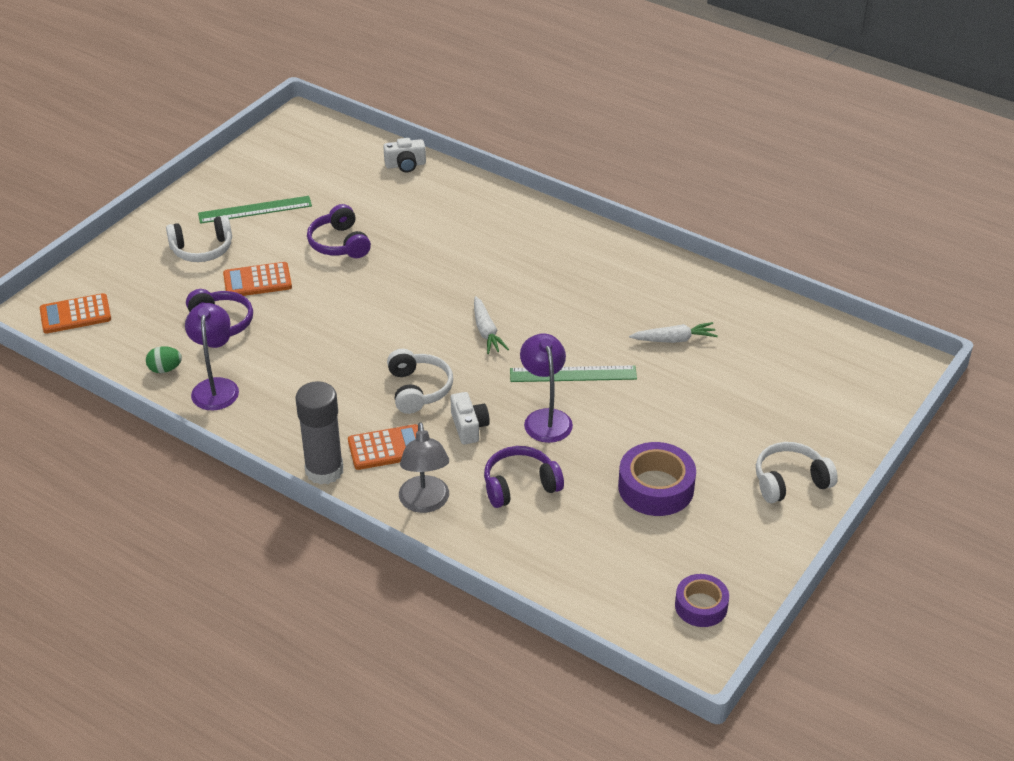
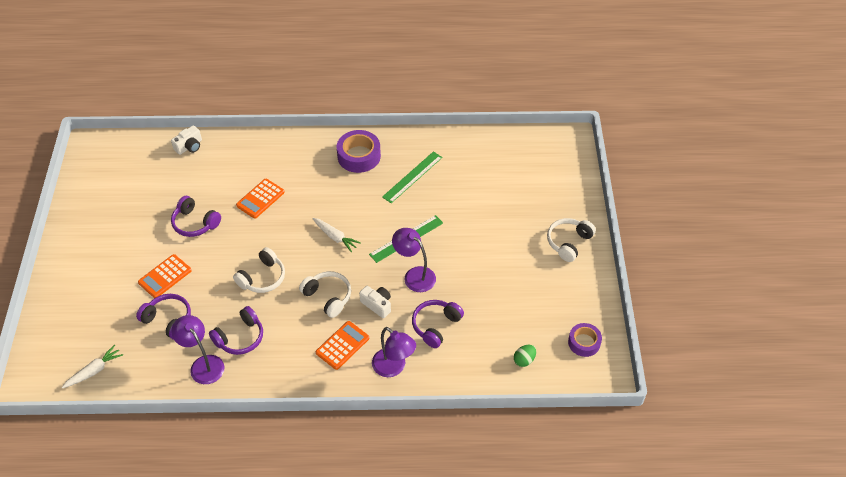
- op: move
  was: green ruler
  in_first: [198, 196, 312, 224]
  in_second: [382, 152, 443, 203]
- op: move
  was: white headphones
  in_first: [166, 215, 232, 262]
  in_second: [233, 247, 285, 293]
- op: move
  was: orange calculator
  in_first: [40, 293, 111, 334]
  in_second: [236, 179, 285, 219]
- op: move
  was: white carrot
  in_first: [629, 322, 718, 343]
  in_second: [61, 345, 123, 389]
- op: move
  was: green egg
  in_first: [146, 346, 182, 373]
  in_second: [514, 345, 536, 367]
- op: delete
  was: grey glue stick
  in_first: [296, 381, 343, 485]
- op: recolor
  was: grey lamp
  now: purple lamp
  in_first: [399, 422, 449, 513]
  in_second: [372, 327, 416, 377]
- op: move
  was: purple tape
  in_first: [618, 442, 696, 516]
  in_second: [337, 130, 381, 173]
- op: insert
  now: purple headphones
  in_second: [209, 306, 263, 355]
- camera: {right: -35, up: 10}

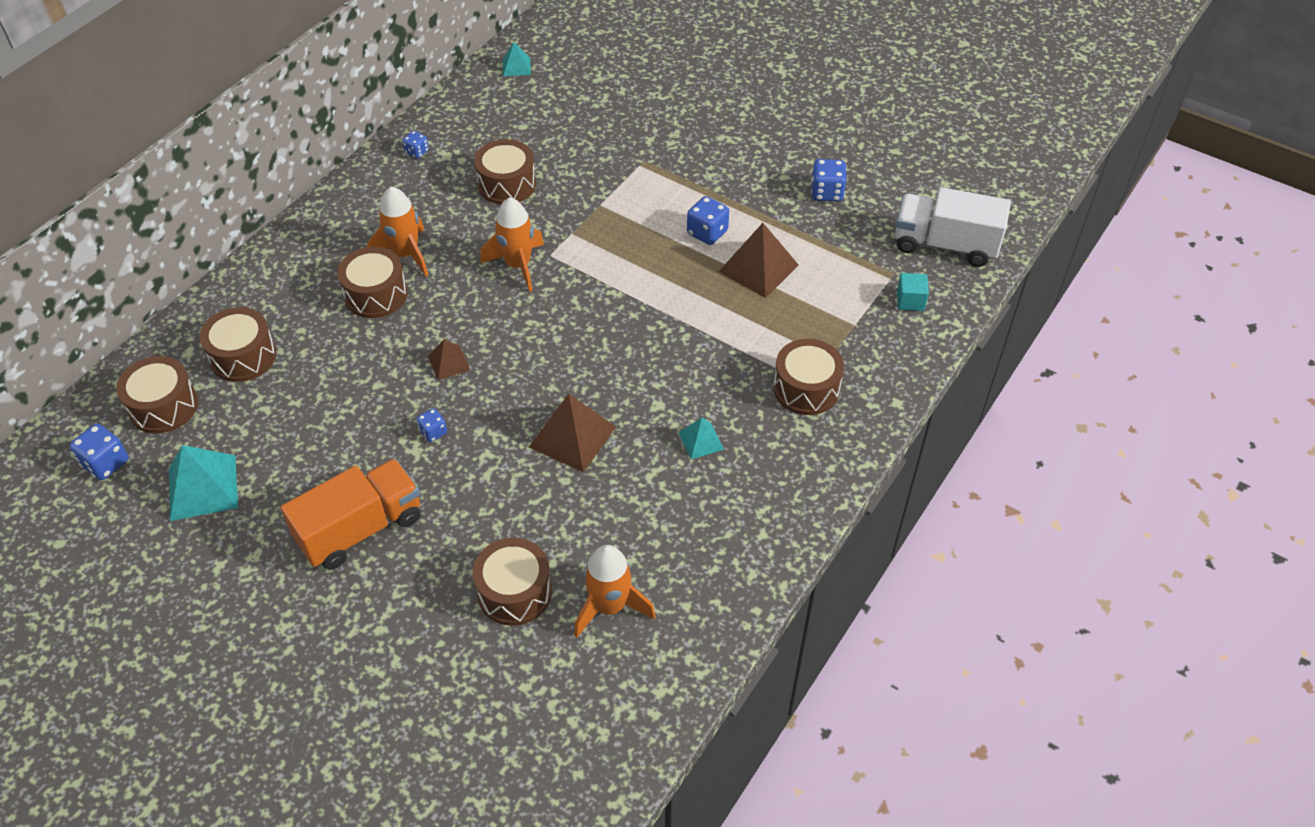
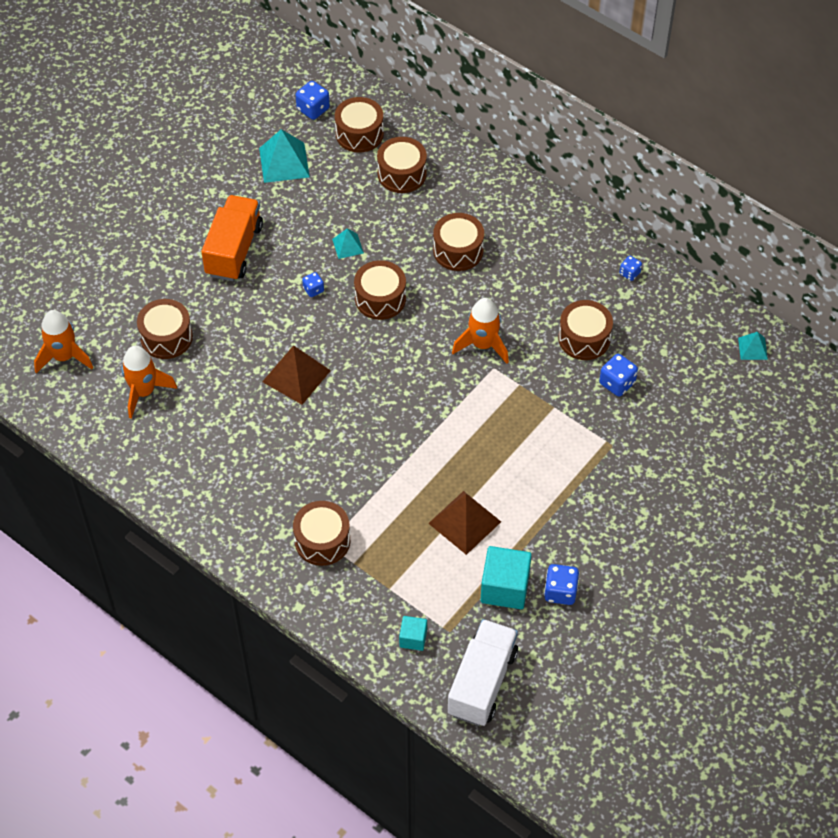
- op: move
  was: orange rocket
  in_first: [367, 186, 428, 276]
  in_second: [34, 310, 93, 373]
- op: move
  was: blue dice
  in_first: [687, 196, 729, 245]
  in_second: [599, 354, 638, 397]
- op: replace
  was: brown pyramid
  now: brown drum
  in_first: [428, 339, 470, 380]
  in_second: [354, 260, 406, 320]
- op: move
  was: turquoise pyramid
  in_first: [679, 418, 724, 459]
  in_second: [332, 229, 364, 259]
- op: rotate
  was: orange truck
  in_first: [281, 459, 421, 570]
  in_second: [201, 195, 263, 281]
  clockwise: -135
- op: insert
  now: turquoise cube
  in_second: [481, 546, 532, 609]
- camera: {right: 95, up: 5}

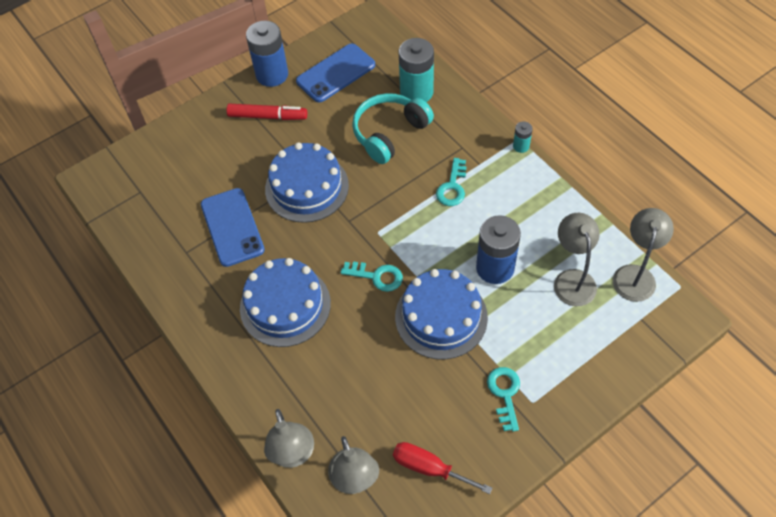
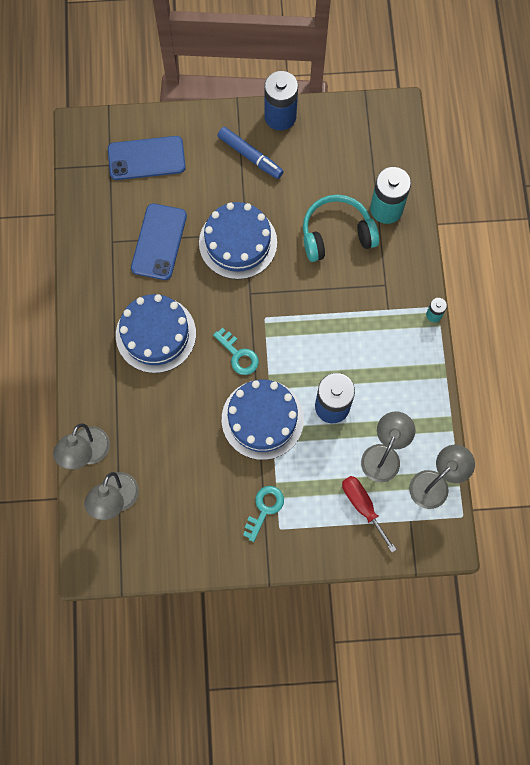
- op: move
  was: blue phone
  in_first: [296, 44, 375, 103]
  in_second: [108, 136, 186, 180]
- op: recolor
  was: red marker
  now: blue marker
  in_first: [226, 104, 307, 120]
  in_second: [218, 127, 284, 179]
- op: delete
  was: turquoise key
  in_first: [436, 158, 467, 206]
- op: move
  was: red screwdriver
  in_first: [393, 442, 492, 494]
  in_second: [342, 476, 397, 553]
- camera: {right: 30, up: 15}

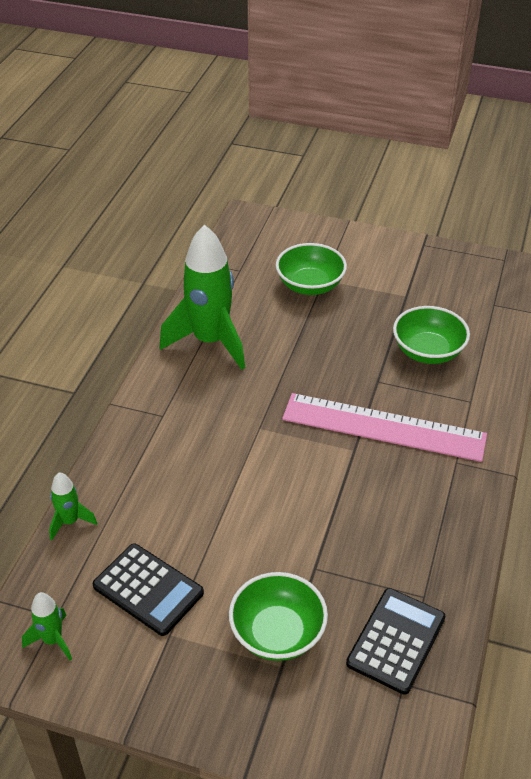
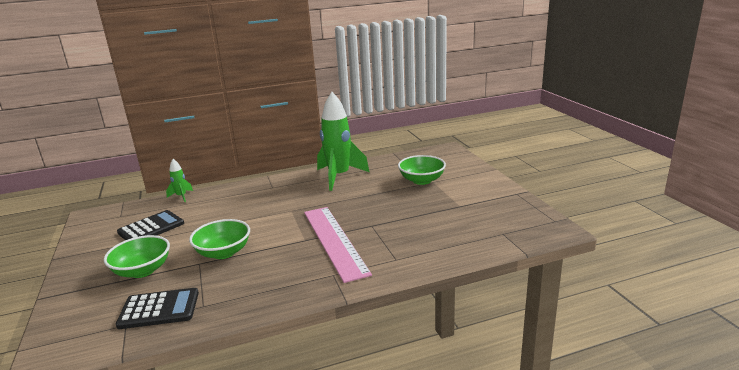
- op: move
  was: green bowl
  in_first: [393, 306, 470, 364]
  in_second: [189, 219, 250, 259]
- op: rotate
  was: black calculator
  in_first: [93, 543, 204, 636]
  in_second: [117, 210, 184, 240]
  clockwise: -135
- op: delete
  was: green rocket
  in_first: [22, 592, 72, 661]
- camera: {right: 55, up: -20}

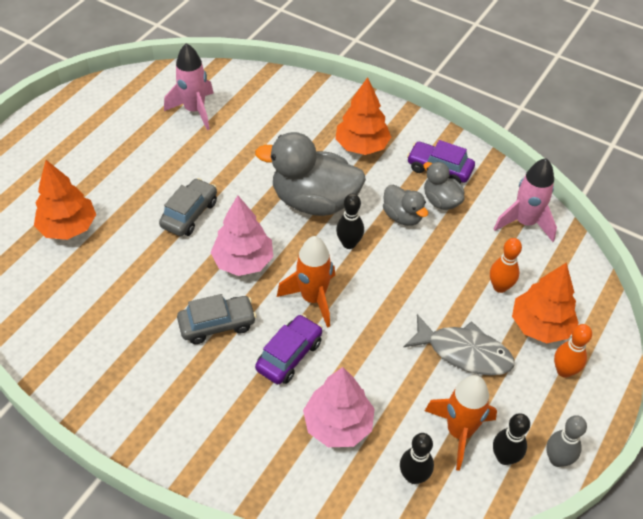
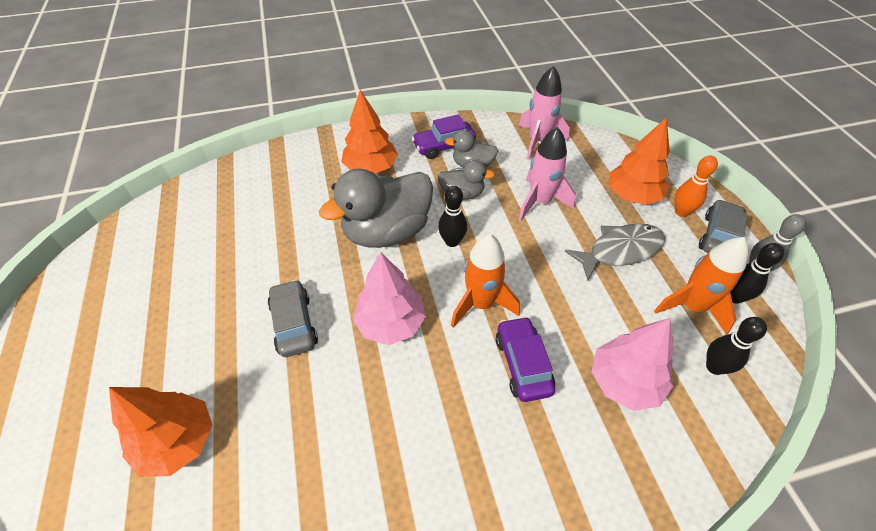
- op: move
  was: pink rocket
  in_first: [164, 43, 214, 130]
  in_second: [518, 127, 576, 221]
- op: delete
  was: orange bowling pin
  in_first: [490, 238, 522, 293]
- op: move
  was: grey car
  in_first: [177, 294, 257, 344]
  in_second: [699, 199, 748, 253]
- camera: {right: -45, up: 0}

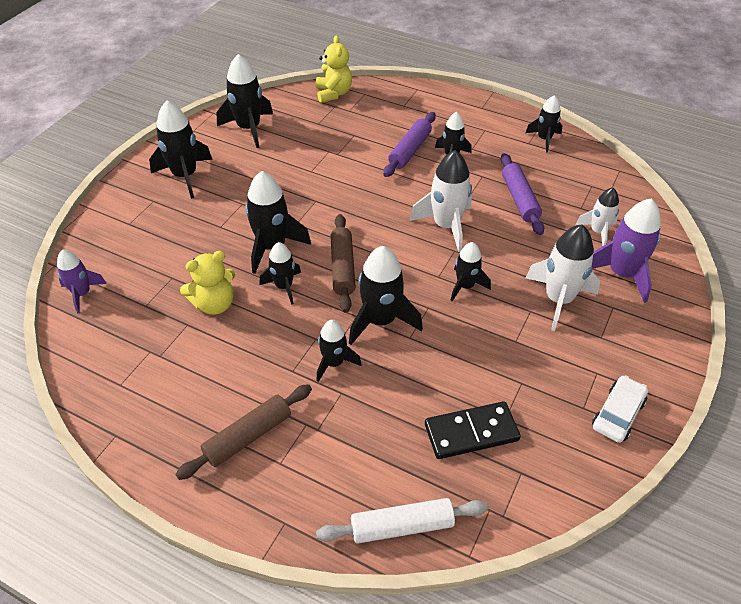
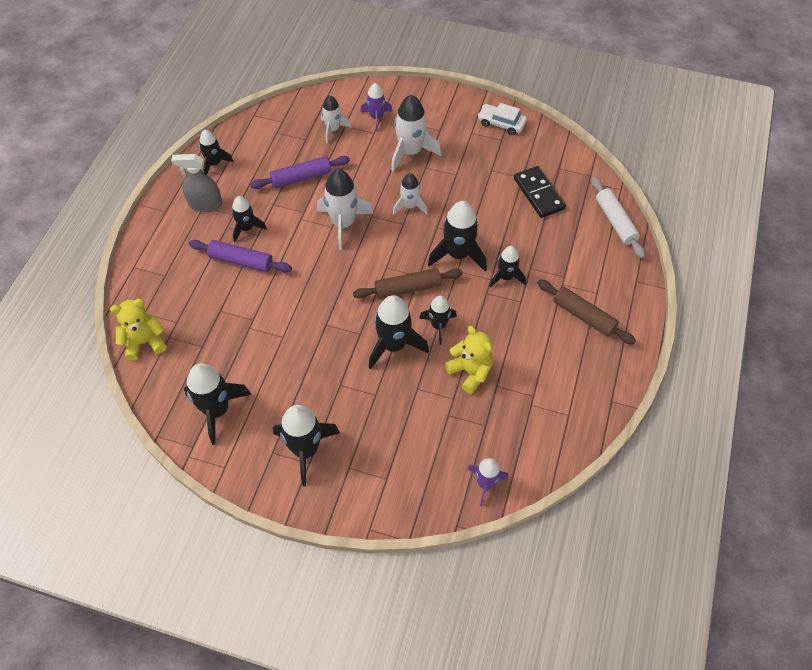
- op: resize
  was: purple rocket
  in_first: [592, 198, 661, 303]
  in_second: [360, 83, 393, 132]
  ratio: 0.61
- op: recolor
  was: black rocket
  now: white rocket
  in_first: [450, 242, 491, 301]
  in_second: [393, 173, 428, 215]
- op: insert
  now: grey spray bottle
  in_second: [171, 154, 222, 212]
- camera: {right: -100, up: 10}

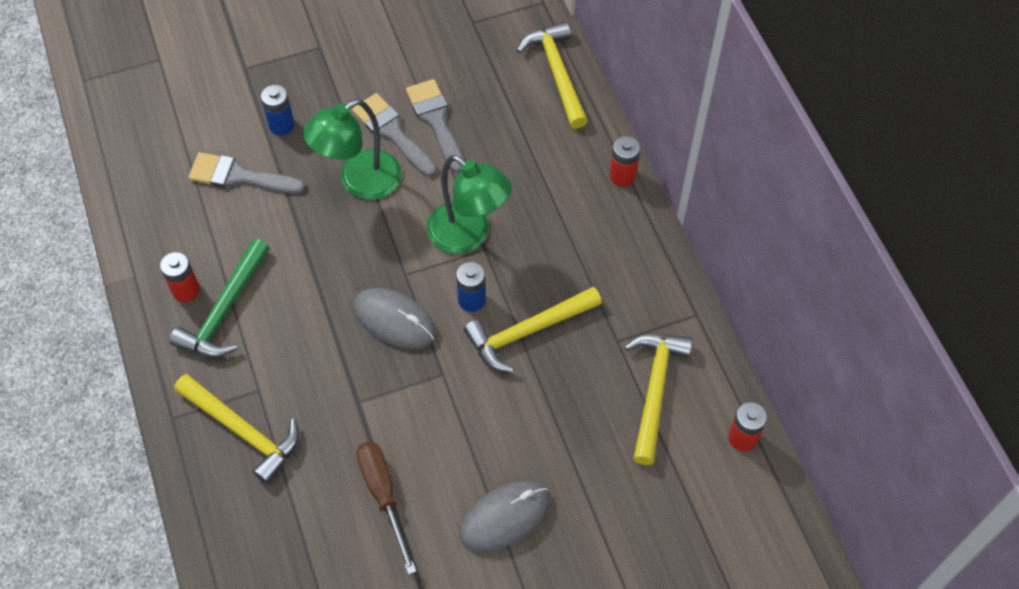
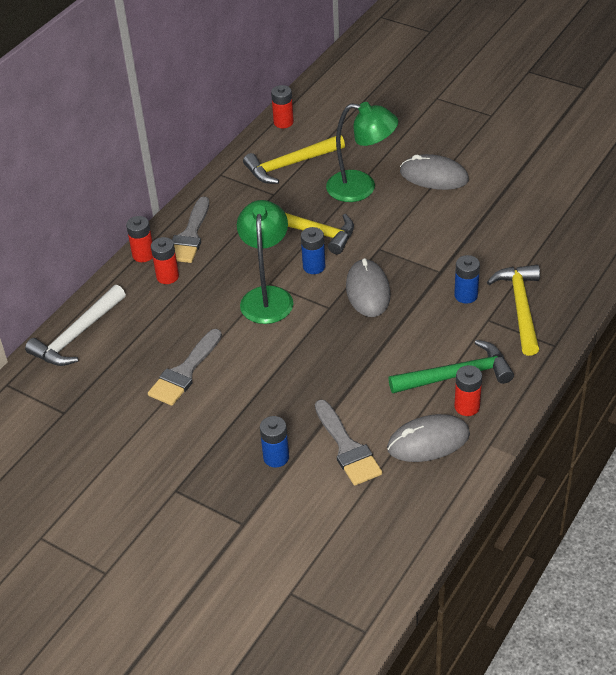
- op: recolor
  was: yellow hammer
  now: white hammer
  in_first: [516, 22, 588, 129]
  in_second: [25, 285, 126, 366]
- op: move
  was: grey brush
  in_first: [352, 93, 437, 177]
  in_second: [172, 197, 209, 263]
- op: move
  was: green lamp
  in_first: [303, 99, 401, 200]
  in_second: [326, 102, 398, 202]
- op: delete
  was: brown screwdriver
  in_first: [357, 441, 417, 575]
- op: insert
  now: red battery
  in_second: [151, 237, 179, 284]
- op: insert
  now: blue battery
  in_second: [454, 255, 480, 304]
- op: insert
  now: grey mouse
  in_second: [387, 414, 470, 462]
- camera: {right: -125, up: -15}

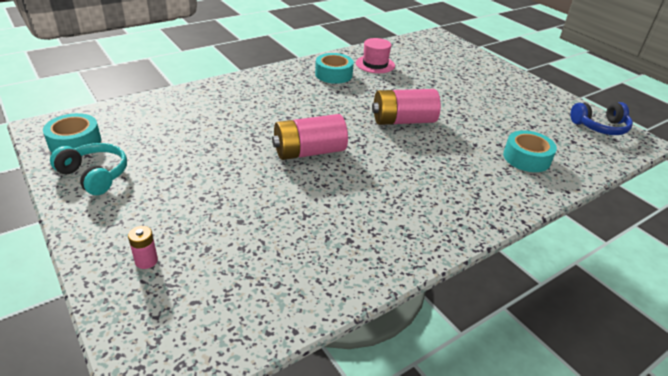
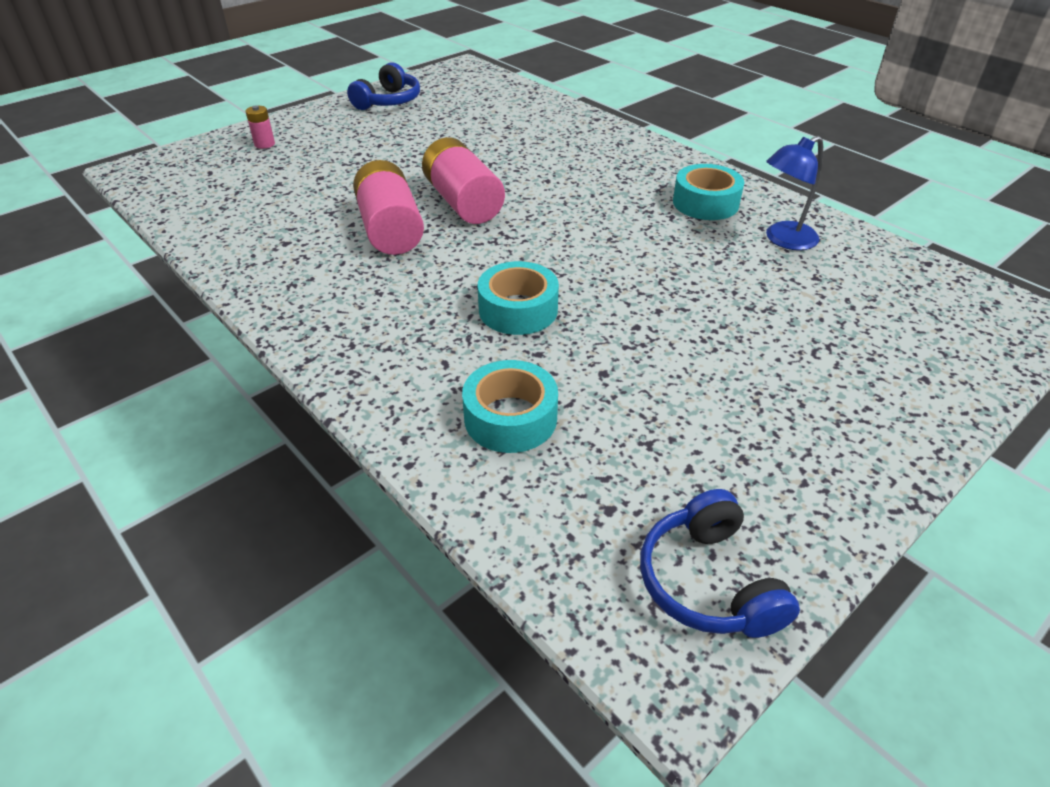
- op: replace
  was: pink hat
  now: blue lamp
  in_first: [356, 38, 395, 73]
  in_second: [766, 136, 823, 250]
- op: move
  was: pink battery
  in_first: [372, 89, 441, 125]
  in_second: [353, 160, 424, 255]
- op: move
  was: turquoise tape
  in_first: [43, 113, 101, 153]
  in_second: [478, 261, 559, 335]
- op: recolor
  was: turquoise headphones
  now: blue headphones
  in_first: [50, 143, 127, 195]
  in_second: [347, 62, 420, 110]
- camera: {right: 85, up: 5}

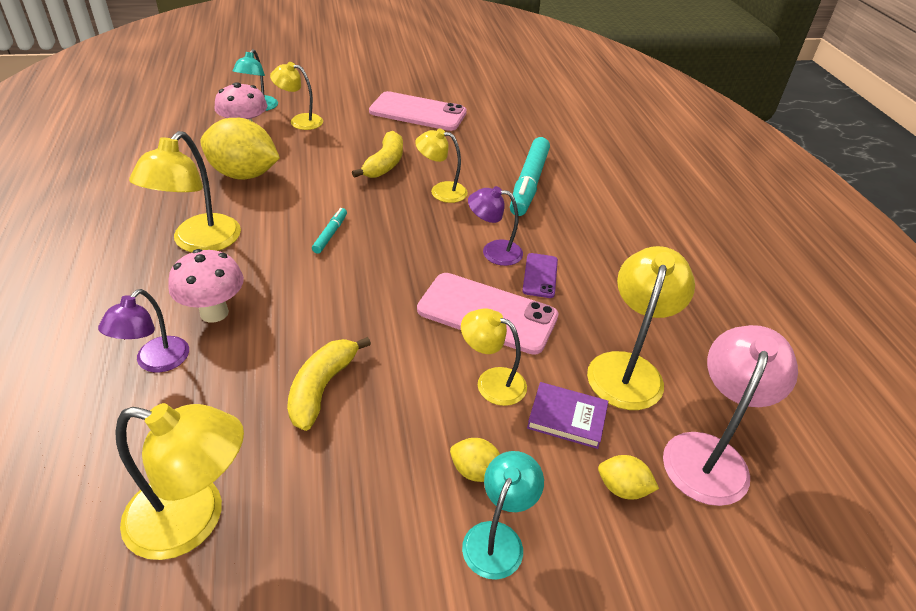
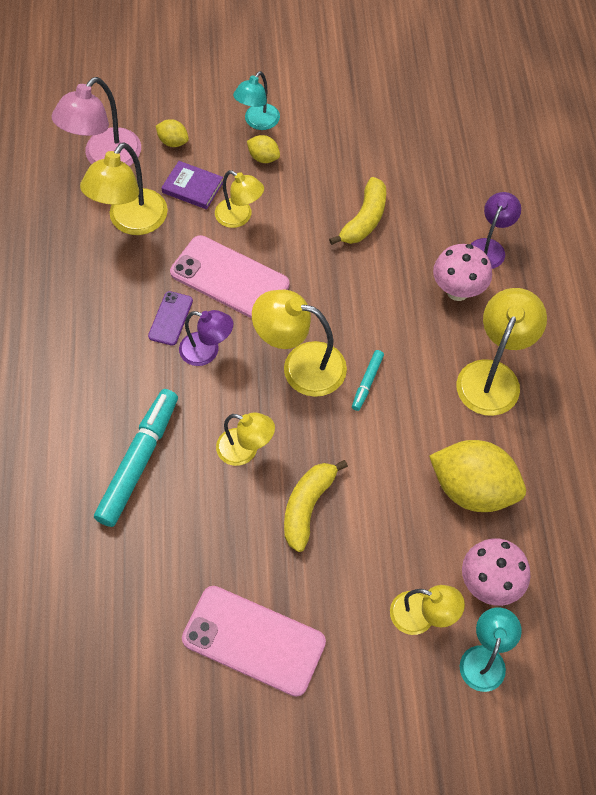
- op: move
  was: yellow lamp
  in_first: [115, 403, 244, 560]
  in_second: [252, 290, 347, 397]
- camera: {right: -170, up: 20}

